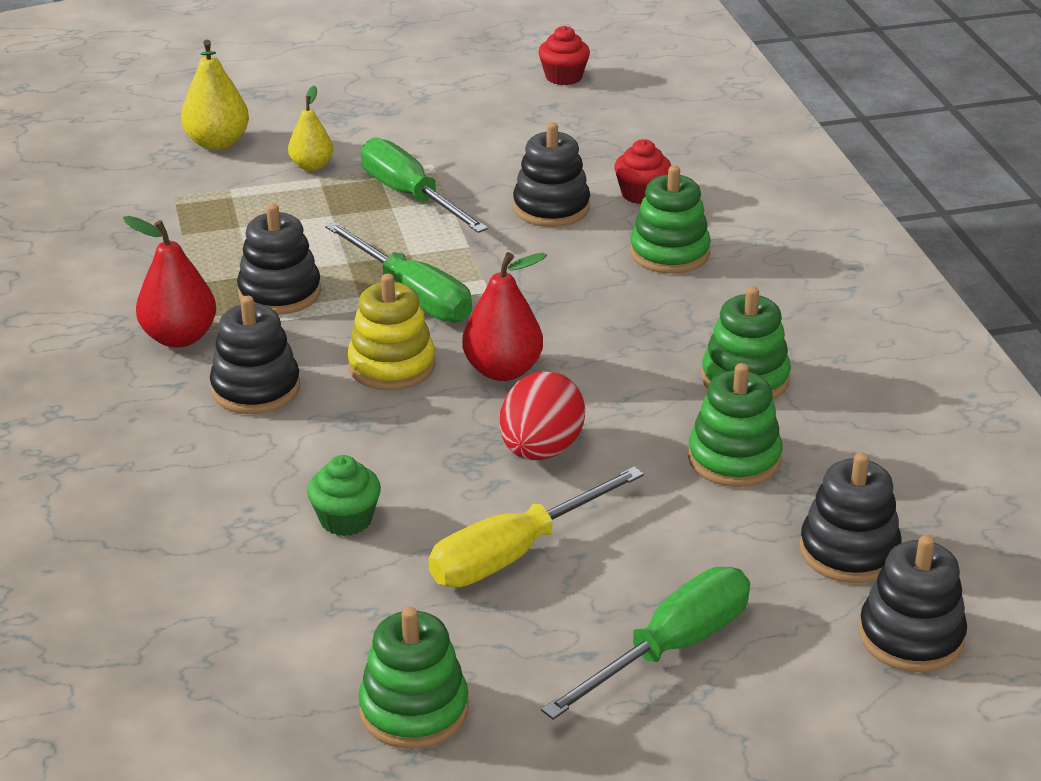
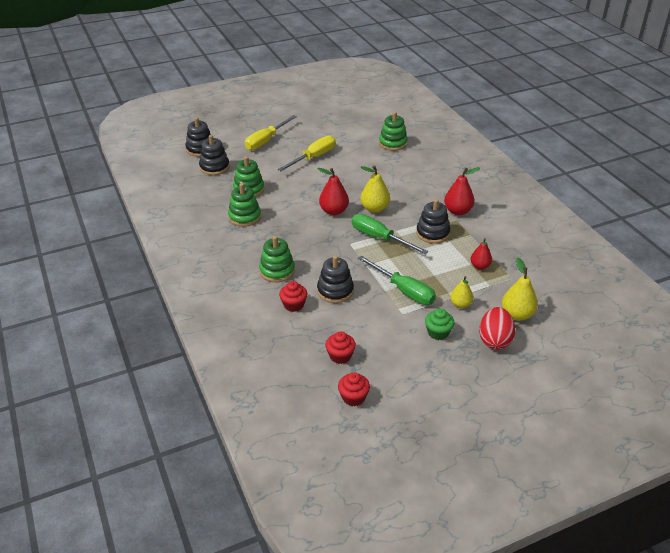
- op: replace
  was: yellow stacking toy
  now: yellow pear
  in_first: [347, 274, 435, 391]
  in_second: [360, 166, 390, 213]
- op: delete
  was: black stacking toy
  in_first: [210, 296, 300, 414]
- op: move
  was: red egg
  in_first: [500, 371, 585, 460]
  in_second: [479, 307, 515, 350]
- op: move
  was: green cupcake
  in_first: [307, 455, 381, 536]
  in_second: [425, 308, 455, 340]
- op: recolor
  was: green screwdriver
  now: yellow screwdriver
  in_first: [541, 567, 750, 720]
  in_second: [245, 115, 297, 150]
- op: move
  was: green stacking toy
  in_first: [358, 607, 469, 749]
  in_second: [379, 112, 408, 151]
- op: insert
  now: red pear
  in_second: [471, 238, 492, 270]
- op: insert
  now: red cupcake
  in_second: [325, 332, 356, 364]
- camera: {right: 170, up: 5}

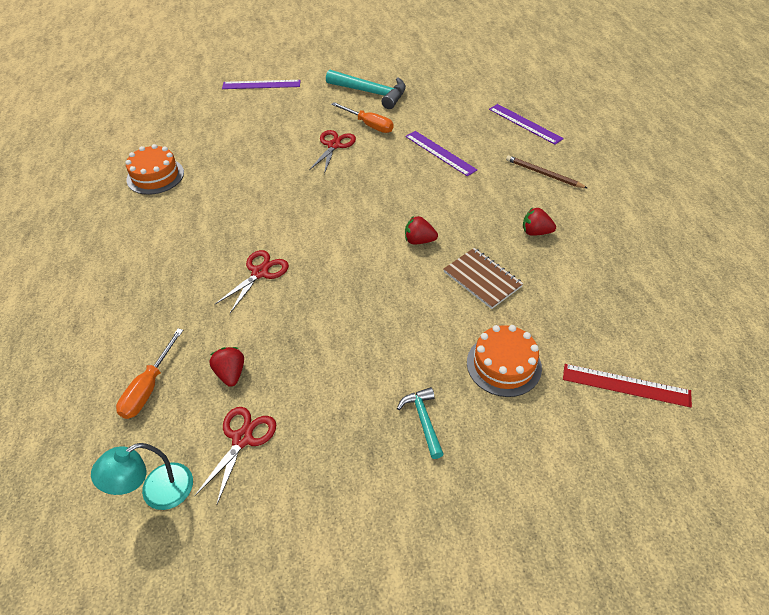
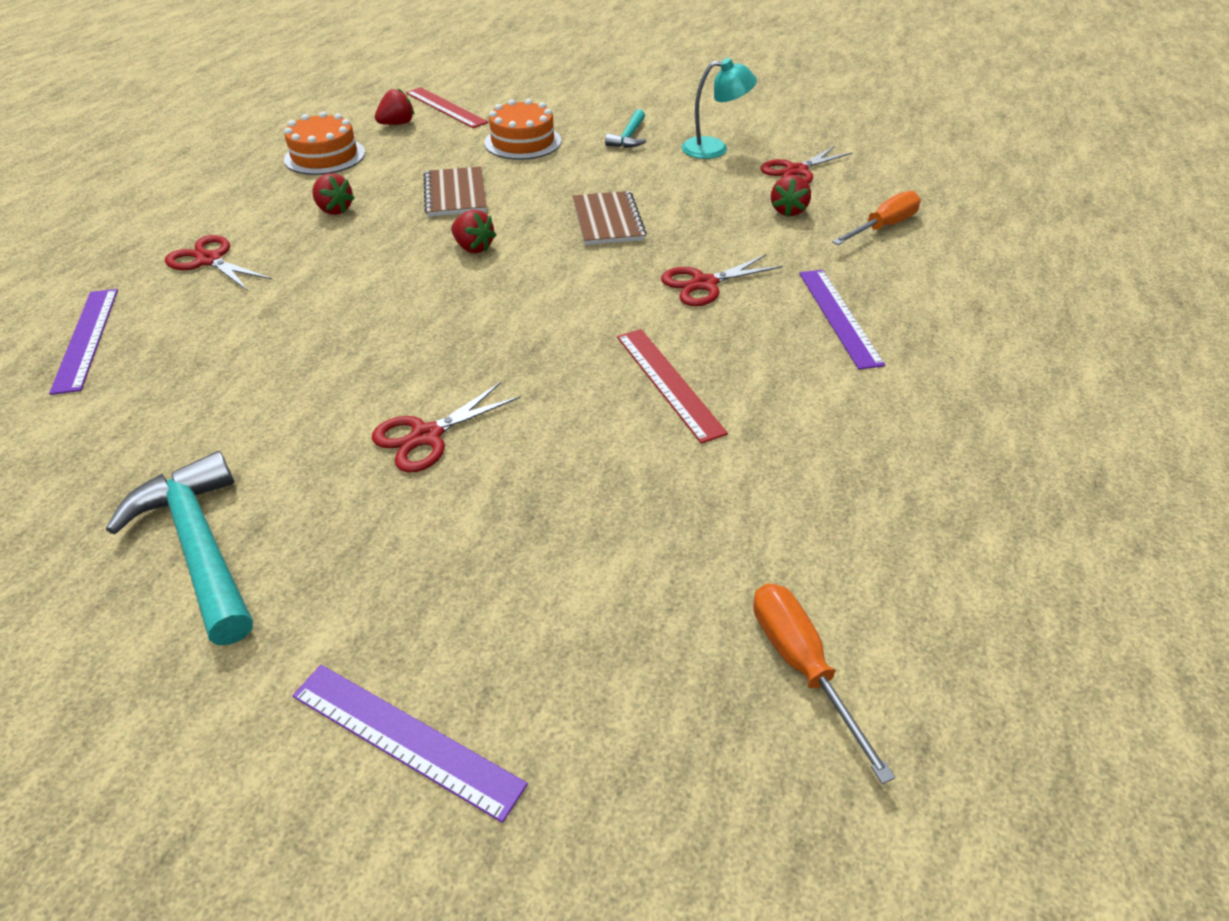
- op: move
  was: orange screwdriver
  in_first: [331, 102, 393, 133]
  in_second: [753, 583, 895, 784]
- op: move
  was: purple ruler
  in_first: [405, 131, 477, 176]
  in_second: [799, 270, 885, 369]
- op: move
  was: orange cake
  in_first: [125, 144, 184, 195]
  in_second: [284, 111, 365, 175]
- op: replace
  was: brown pencil
  now: red scissors
  in_first: [506, 155, 587, 188]
  in_second: [165, 235, 272, 291]
- op: move
  was: turquoise lamp
  in_first: [91, 443, 193, 510]
  in_second: [681, 58, 757, 159]
- op: insert
  now: red strawberry
  in_second: [375, 89, 414, 125]
- op: insert
  now: brown notebook
  in_second: [572, 191, 647, 245]
- op: insert
  now: red ruler
  in_second: [617, 329, 728, 444]
- camera: {right: -150, up: -5}

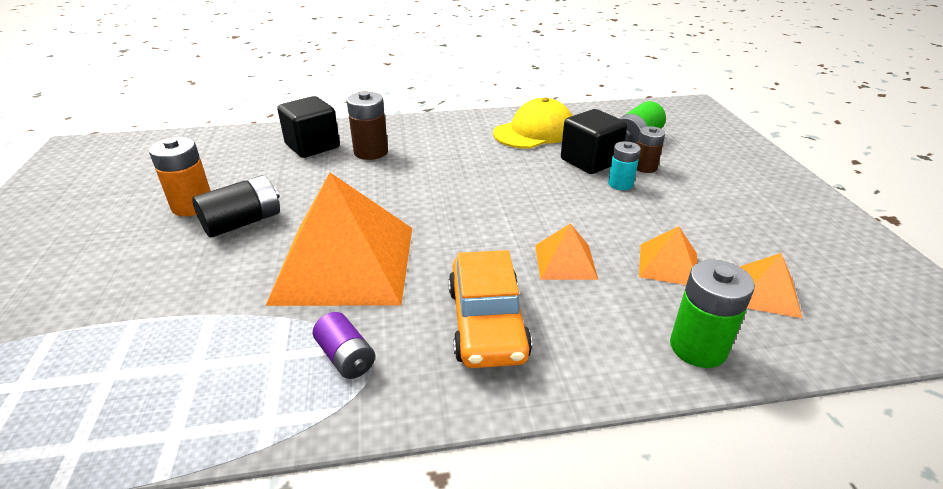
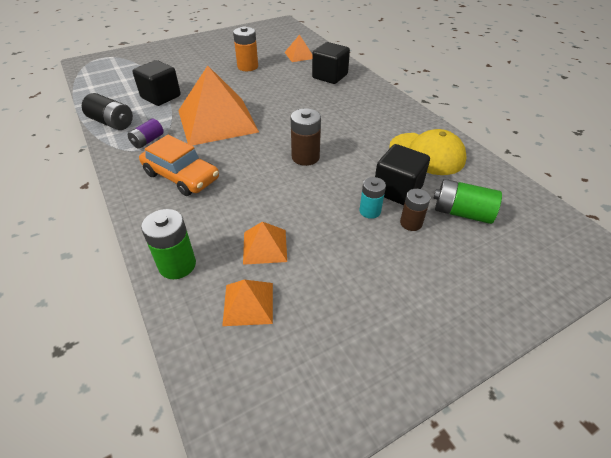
- op: move
  was: brown battery
  in_first: [347, 91, 388, 160]
  in_second: [291, 108, 321, 166]
- op: move
  was: black battery
  in_first: [192, 175, 280, 238]
  in_second: [82, 93, 133, 130]
- op: move
  was: orange pyramid
  in_first: [535, 223, 598, 280]
  in_second: [285, 34, 312, 62]
- op: rotate
  was: orange car
  in_first: [448, 250, 532, 368]
  in_second: [139, 135, 219, 196]
  clockwise: -120
- op: insert
  now: black cube
  in_second: [133, 60, 181, 106]
- camera: {right: 70, up: 10}

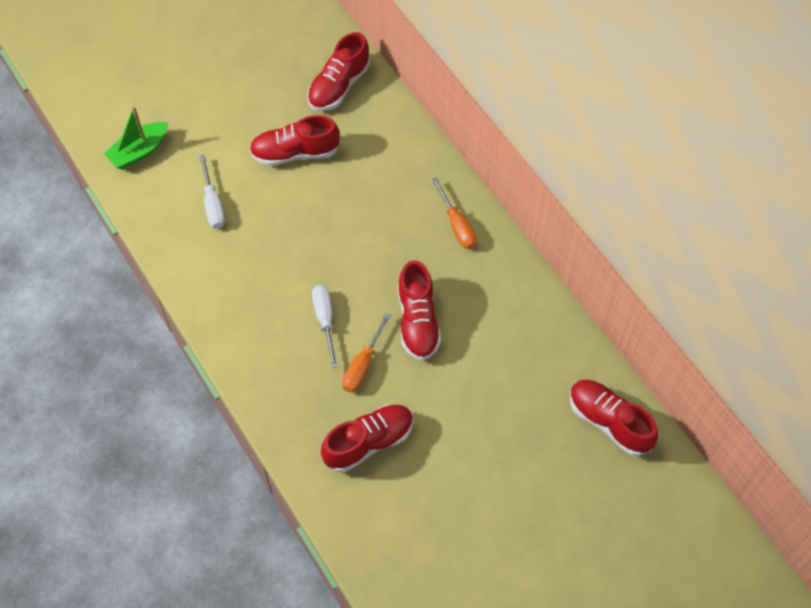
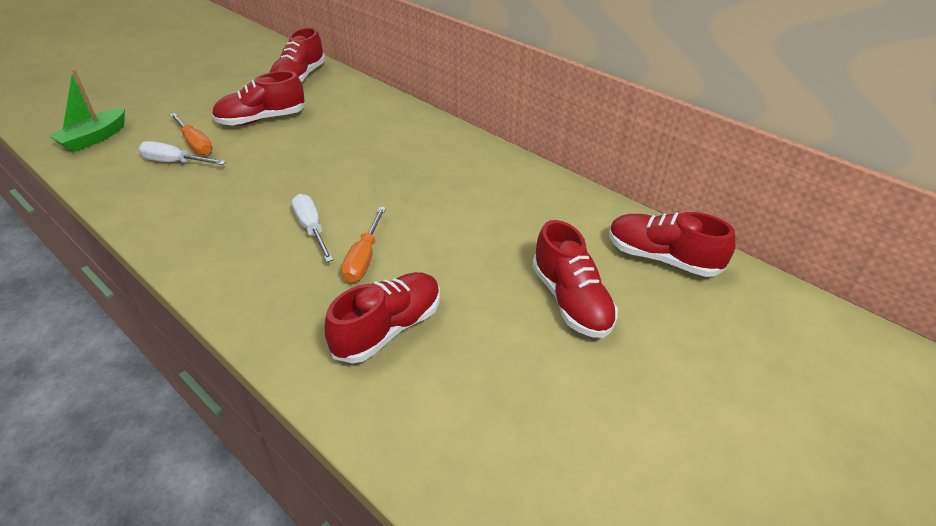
- op: rotate
  was: white screwdriver
  in_first: [199, 155, 225, 229]
  in_second: [138, 141, 226, 165]
  clockwise: 135
- op: move
  was: orange screwdriver
  in_first: [432, 177, 477, 249]
  in_second: [170, 113, 213, 156]
- op: move
  was: red shoe
  in_first: [398, 260, 441, 361]
  in_second: [532, 220, 618, 338]
- camera: {right: -15, up: -20}

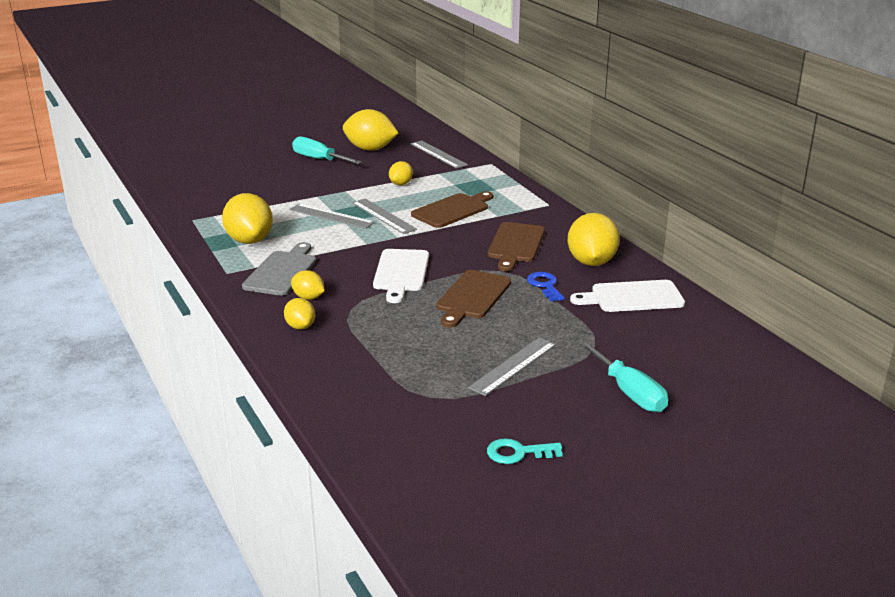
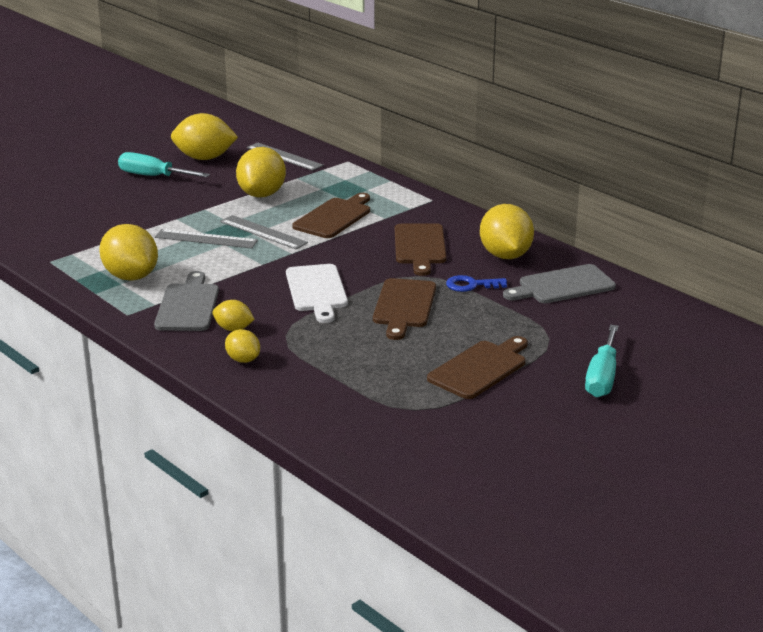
- op: resize
  was: yellow lemon
  in_first: [389, 161, 413, 185]
  in_second: [236, 147, 286, 198]
  ratio: 1.87
- op: rotate
  was: blue key
  in_first: [527, 272, 565, 302]
  in_second: [446, 275, 507, 292]
  clockwise: -60
- op: recolor
  was: white cutting board
  now: grey cutting board
  in_first: [570, 280, 685, 312]
  in_second: [503, 264, 616, 303]
- op: replace
  was: grey ruler
  now: brown cutting board
  in_first: [468, 337, 556, 396]
  in_second: [427, 336, 528, 399]
- op: rotate
  was: turquoise screwdriver
  in_first: [578, 340, 668, 412]
  in_second: [585, 325, 619, 398]
  clockwise: 60
- op: delete
  was: turquoise key
  in_first: [487, 438, 563, 464]
- camera: {right: -15, up: 0}

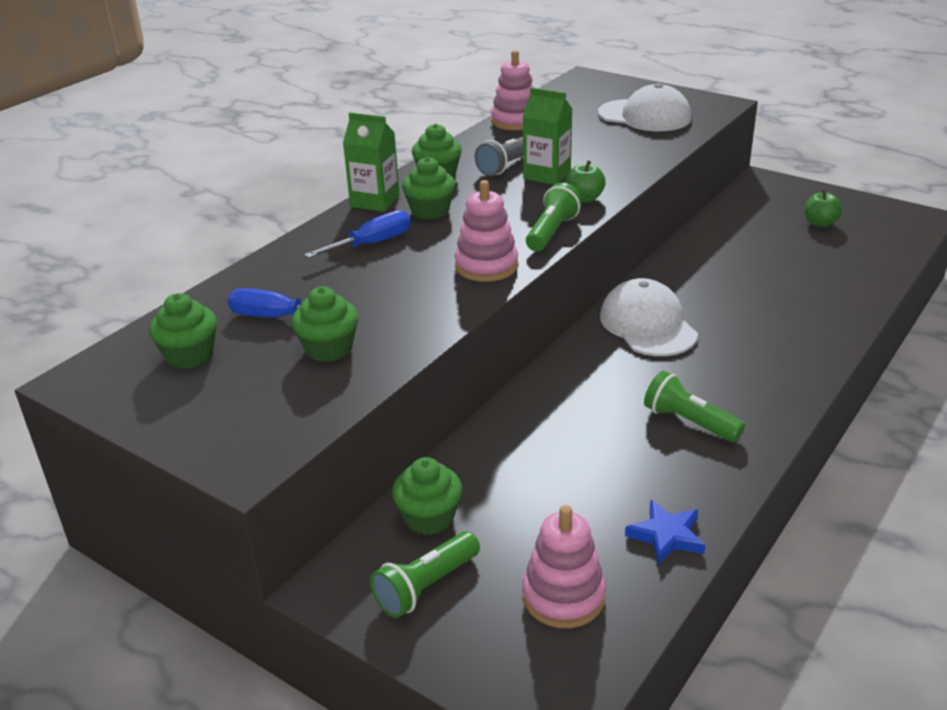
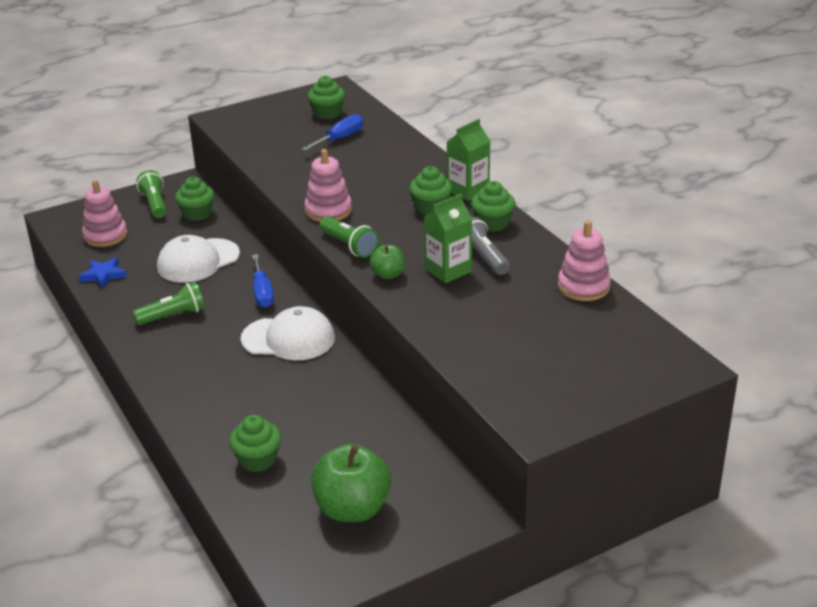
- op: move
  was: white cap
  in_first: [598, 83, 691, 131]
  in_second: [157, 235, 240, 283]
- op: resize
  was: green apple
  in_first: [805, 189, 842, 227]
  in_second: [311, 444, 391, 522]
  ratio: 1.93
- op: move
  was: blue screwdriver
  in_first: [304, 210, 411, 258]
  in_second: [252, 254, 274, 308]
- op: move
  was: green cupcake
  in_first: [292, 287, 358, 362]
  in_second: [229, 415, 281, 472]
- camera: {right: 115, up: 0}

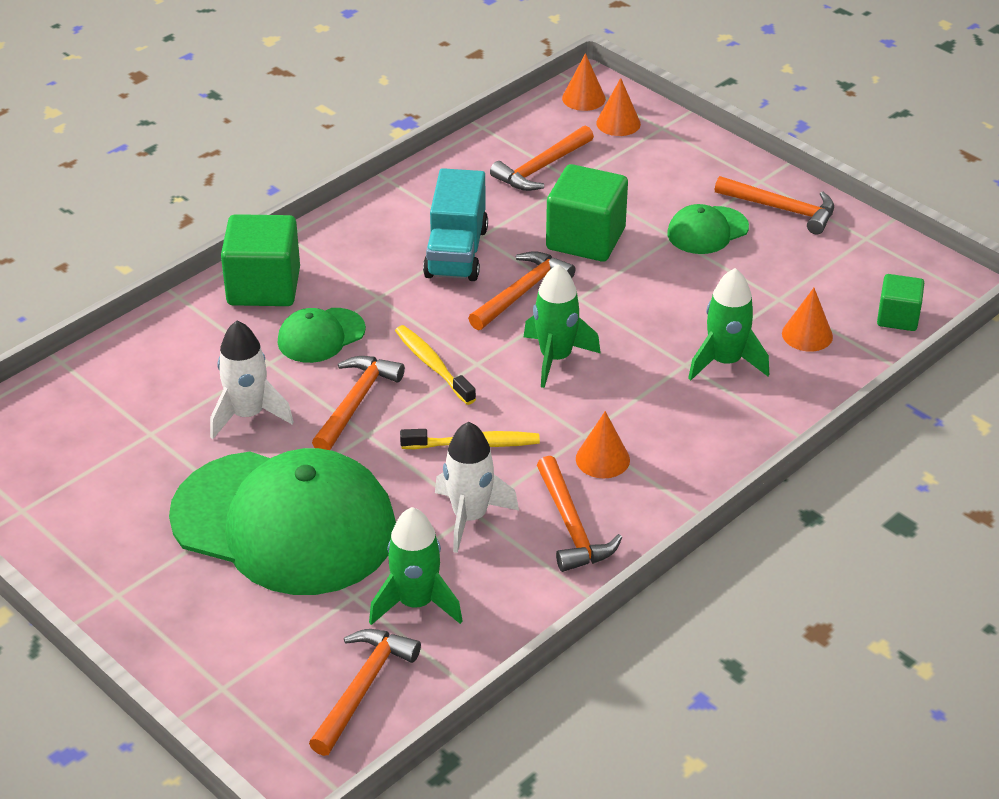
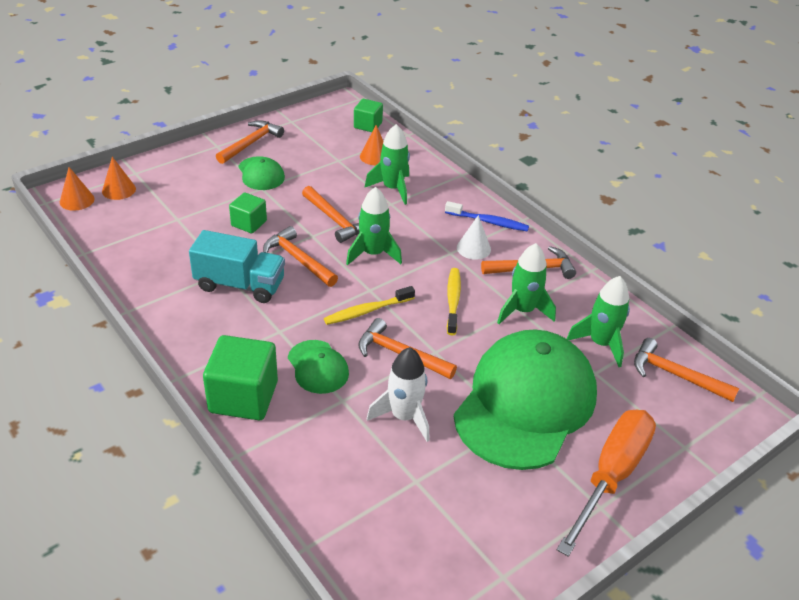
- op: move
  was: orange hammer
  in_first: [490, 126, 594, 191]
  in_second: [302, 186, 360, 243]
- op: resize
  was: green cube
  in_first: [546, 164, 628, 262]
  in_second: [229, 192, 267, 233]
  ratio: 0.58
- op: recolor
  was: orange cone
  now: white cone
  in_first: [576, 411, 630, 478]
  in_second: [457, 215, 491, 260]
- op: recolor
  was: white rocket
  now: green rocket
  in_first: [435, 422, 519, 553]
  in_second: [497, 243, 556, 324]
- op: insert
  now: blue toothbrush
  in_second: [445, 201, 529, 231]
- op: insert
  now: orange screwdriver
  in_second: [557, 410, 656, 557]
- camera: {right: -85, up: 0}

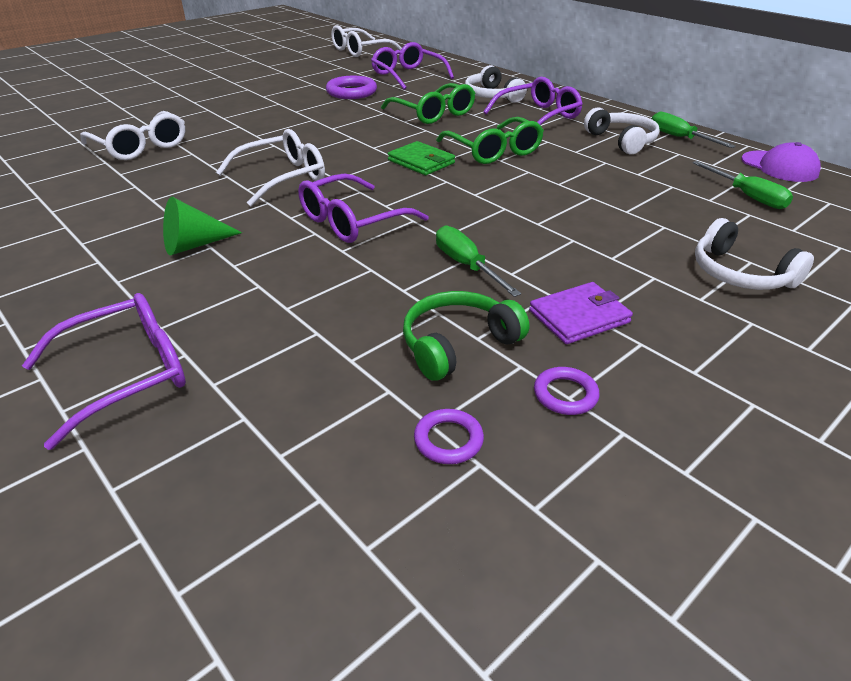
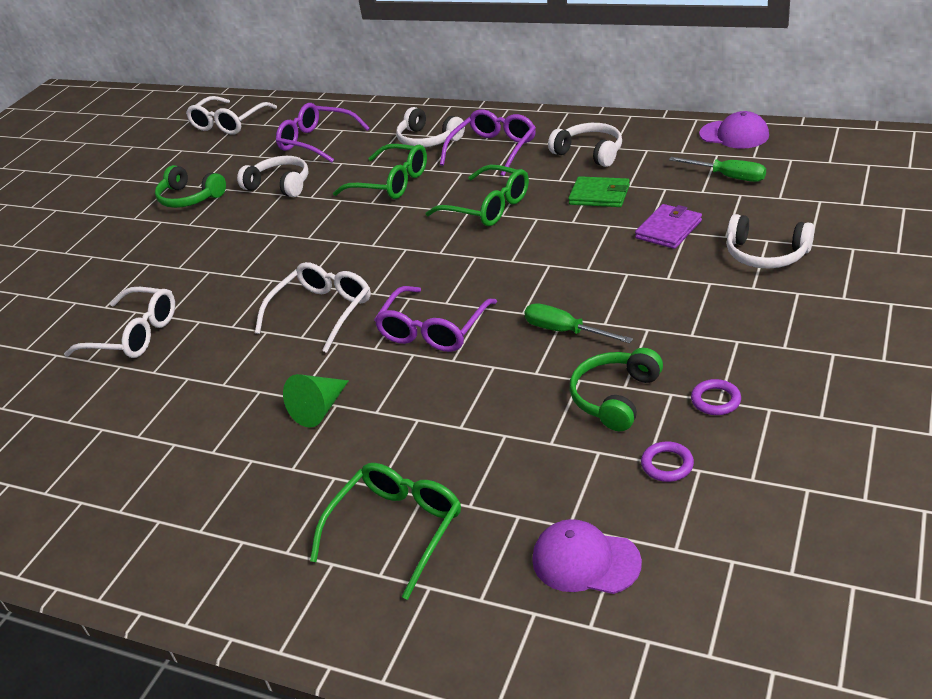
- op: replace
  was: purple ring
  now: white headphones
  in_first: [326, 76, 377, 99]
  in_second: [237, 156, 309, 197]
- op: delete
  was: green screwdriver
  in_first: [652, 112, 736, 148]
- op: move
  was: green wallet
  in_first: [388, 141, 455, 175]
  in_second: [568, 176, 630, 207]
- op: move
  was: purple wallet
  in_first: [529, 282, 633, 344]
  in_second: [635, 204, 702, 249]
- op: recolor
  was: purple glasses
  now: green glasses
  in_first: [22, 293, 186, 450]
  in_second: [310, 463, 461, 600]
- op: insert
  now: green headphones
  in_second: [155, 165, 226, 208]
- op: insert
  now: purple cap
  in_second: [532, 519, 642, 594]
- camera: {right: -20, up: 0}

